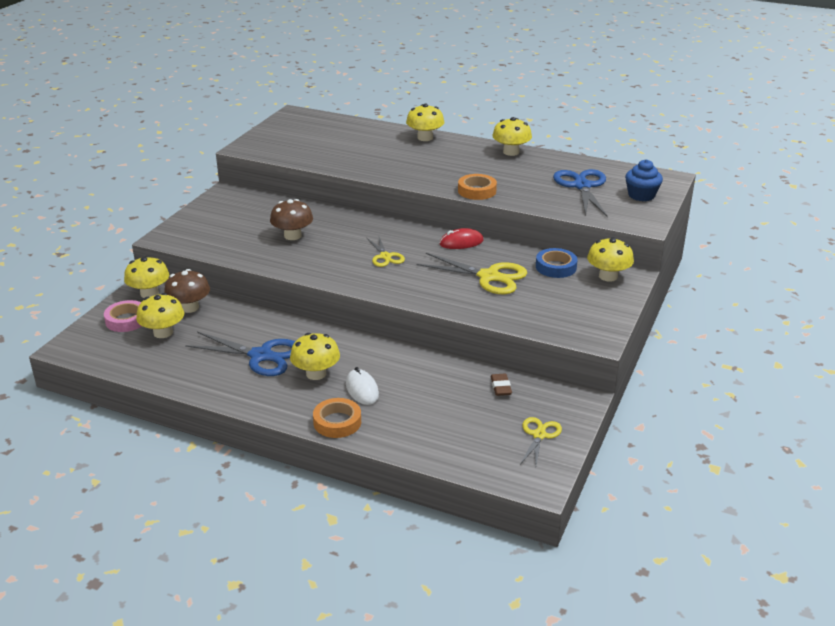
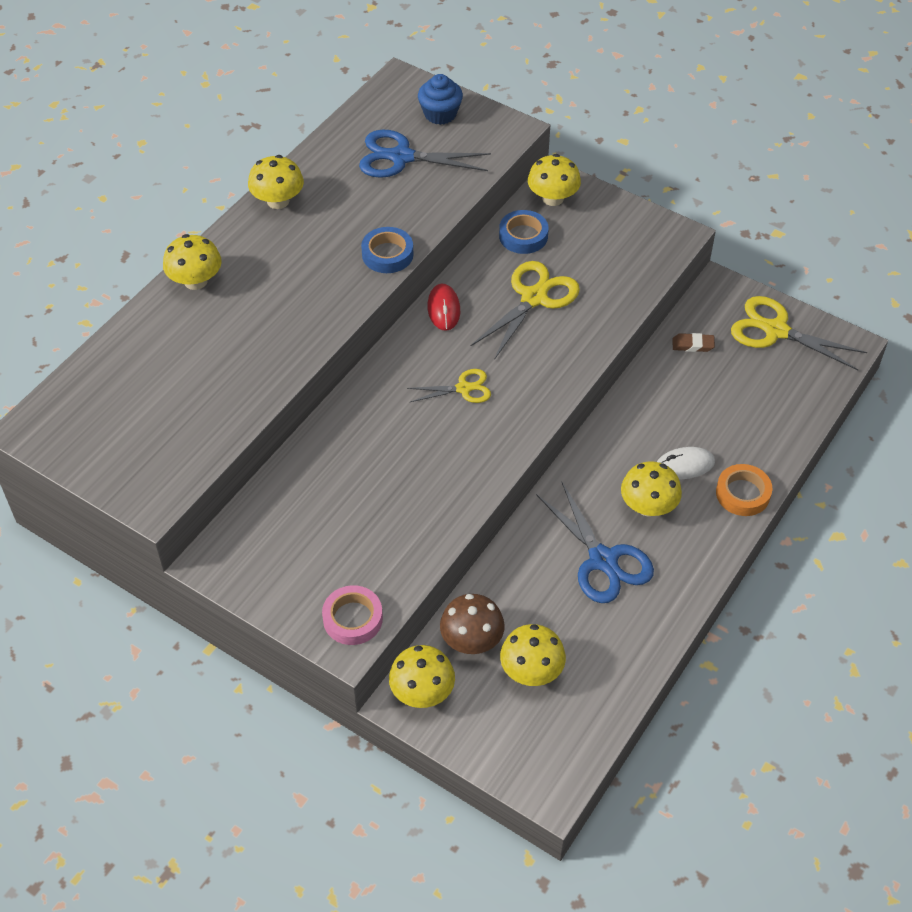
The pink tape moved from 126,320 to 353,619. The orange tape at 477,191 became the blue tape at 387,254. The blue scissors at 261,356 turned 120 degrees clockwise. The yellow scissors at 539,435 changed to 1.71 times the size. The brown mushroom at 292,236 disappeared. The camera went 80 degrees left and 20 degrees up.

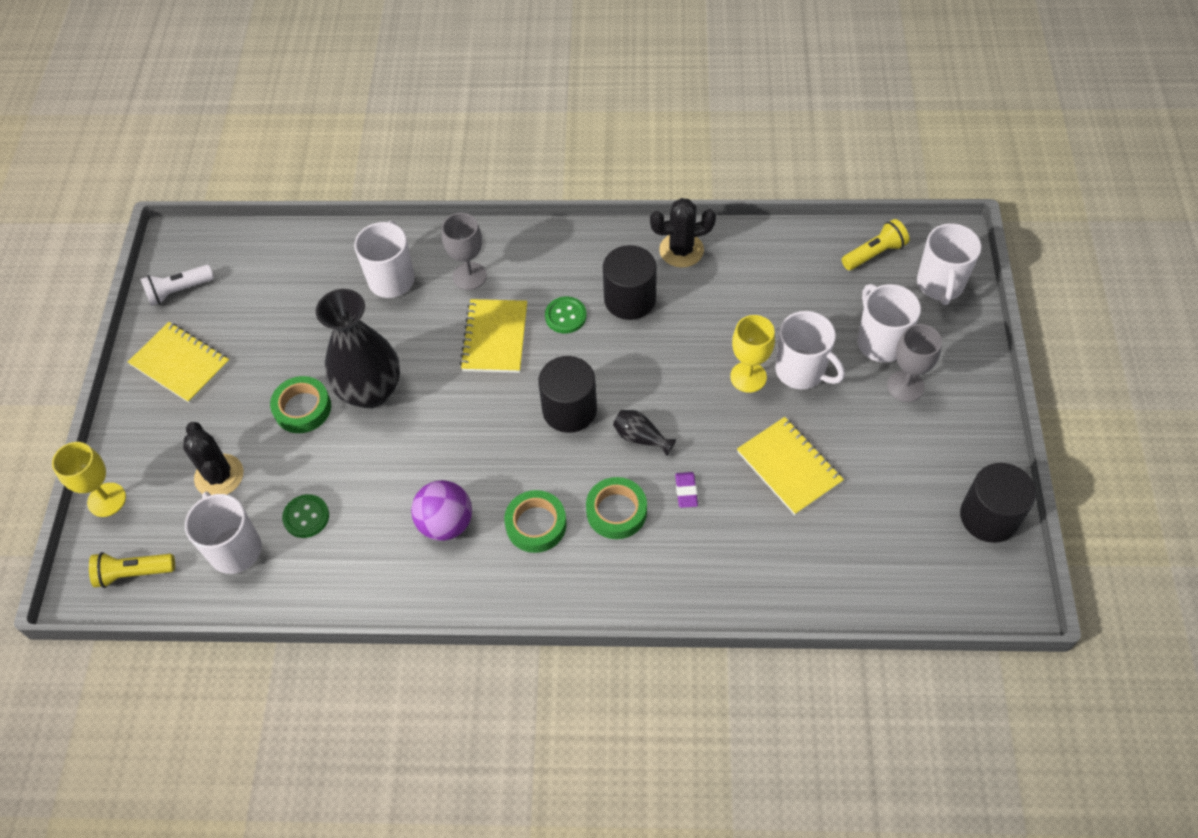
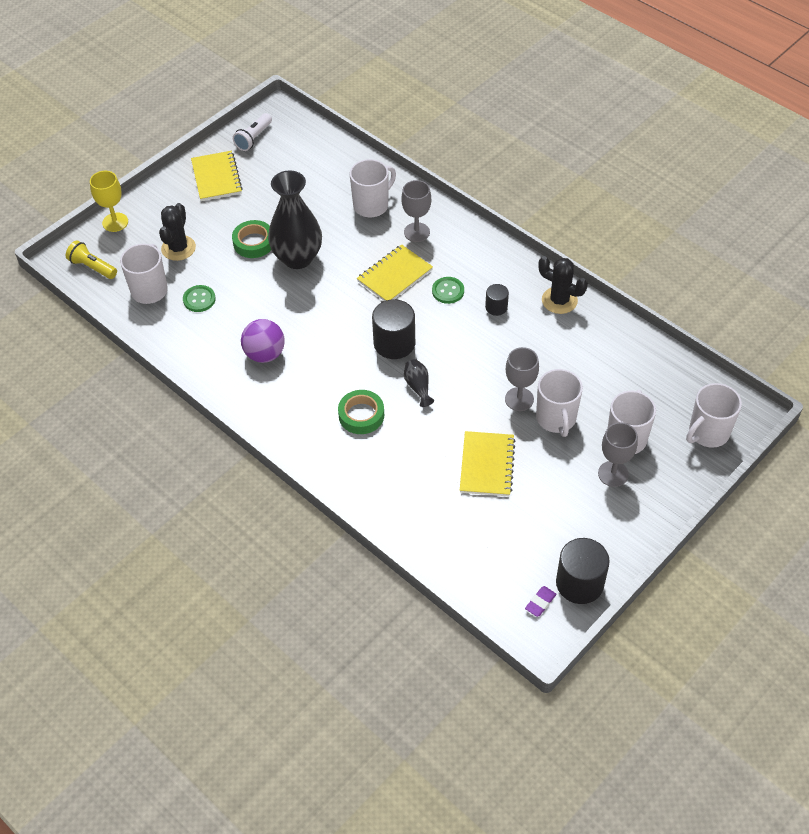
The white flashlight at 179,291 turned 75 degrees counterclockwise. The black cylinder at 630,299 changed to 0.54 times the size. The yellow goblet at 748,377 became the grey goblet at 519,399. The purple eraser moved from 686,491 to 540,602. The green tape at 536,524 disappeared. The yellow flashlight at 874,253 disappeared. The camera went 40 degrees right and 5 degrees down.

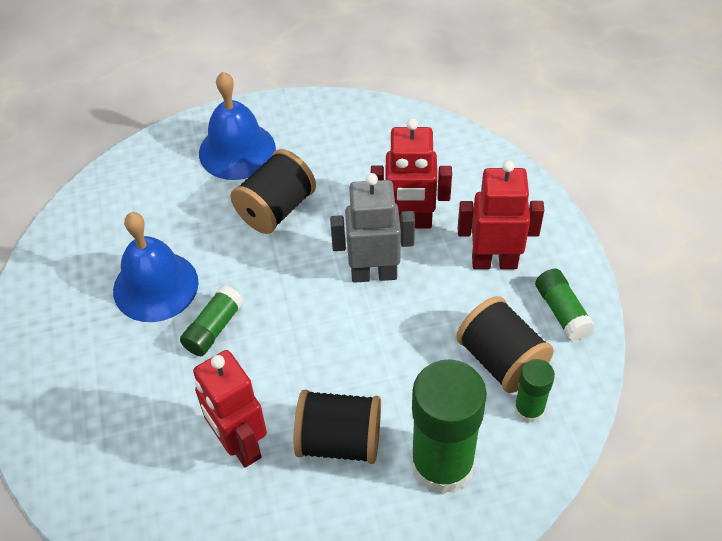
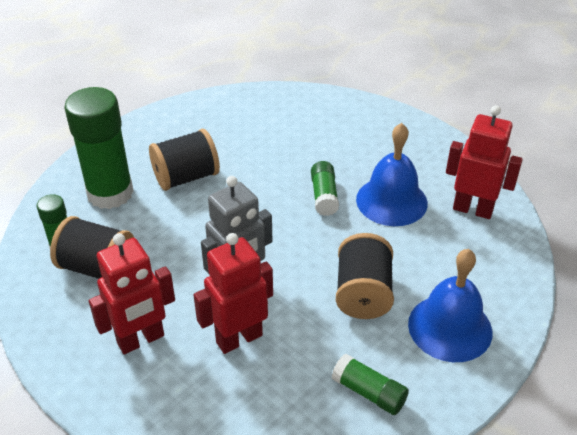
The green glue stick moved from 562,311 to 369,392. The red robot moved from 240,444 to 473,209. The camera went 145 degrees right and 10 degrees down.

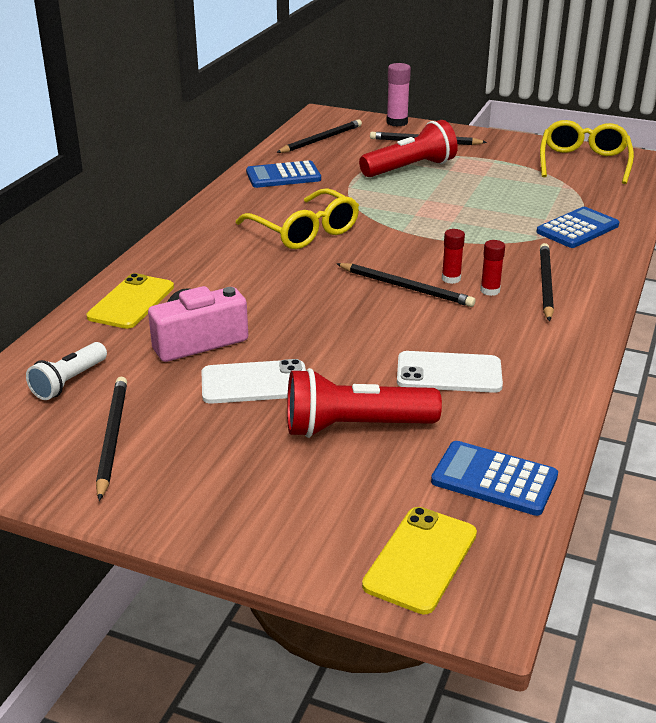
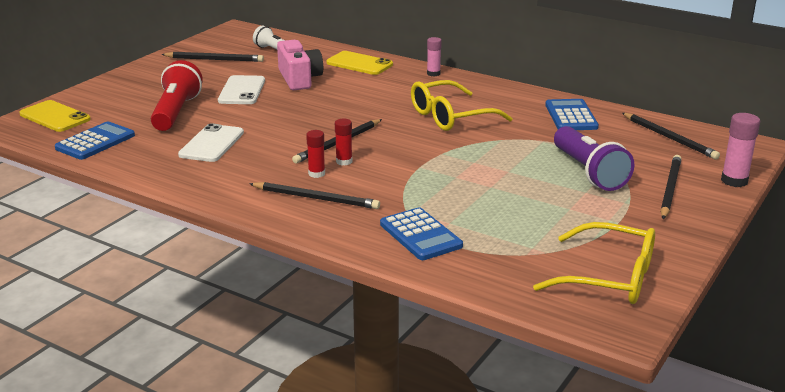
The pink glue stick at 433,73 appeared. The red flashlight at 410,168 became the purple flashlight at 589,172. The camera went 100 degrees right and 5 degrees down.

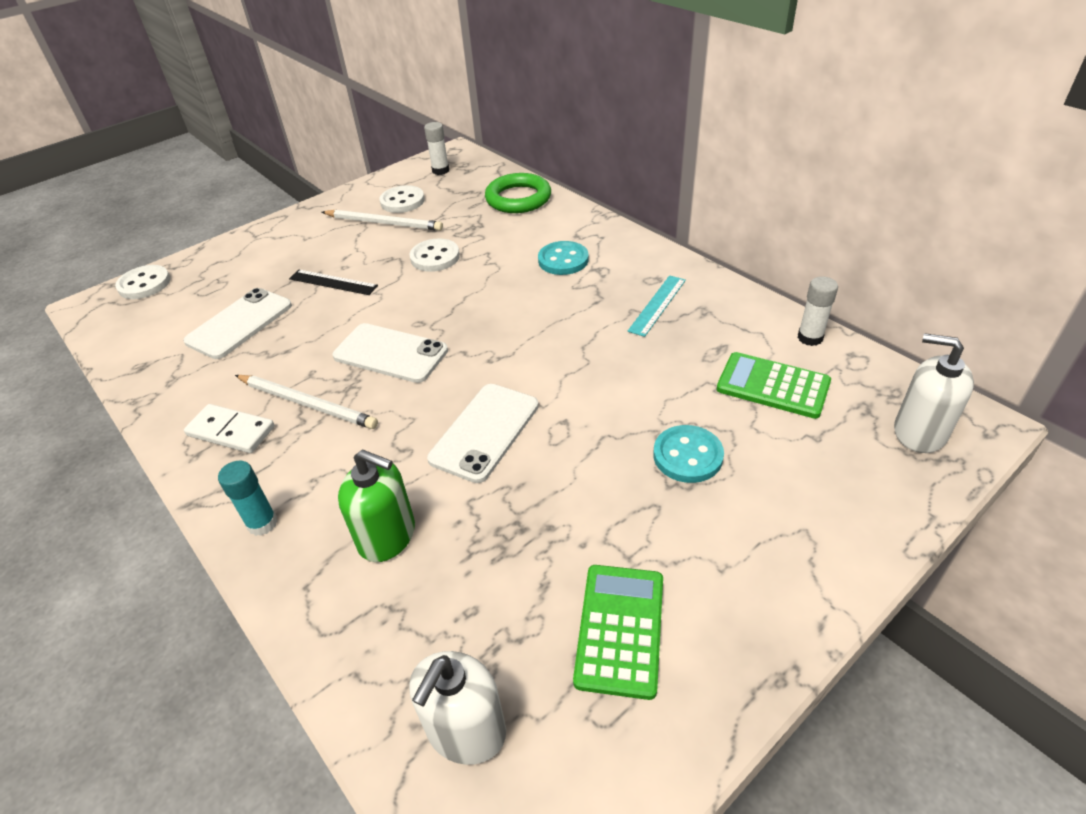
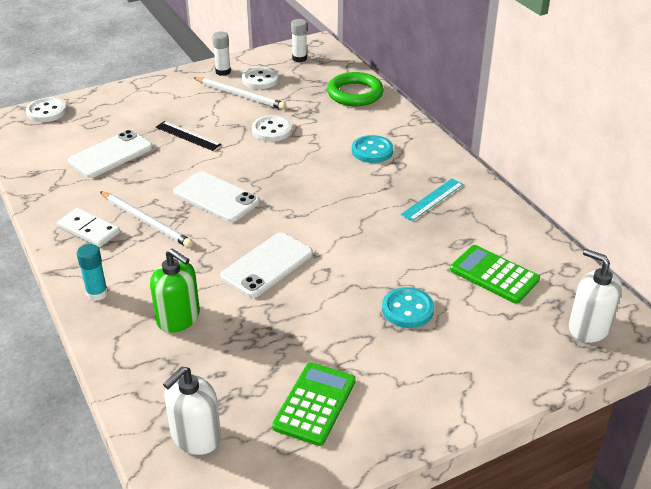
The white glue stick moved from 810,338 to 223,72. The camera went 10 degrees right and 5 degrees down.

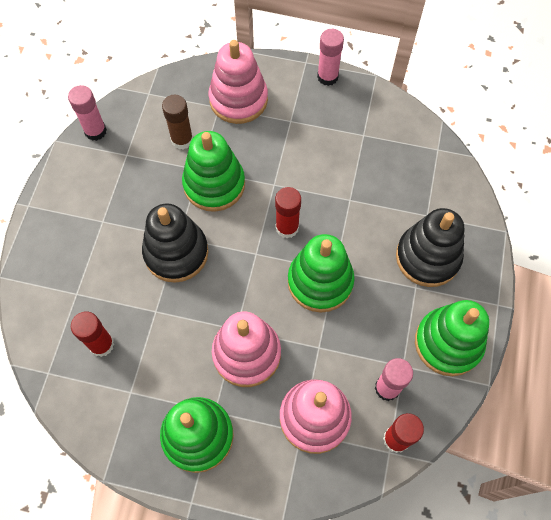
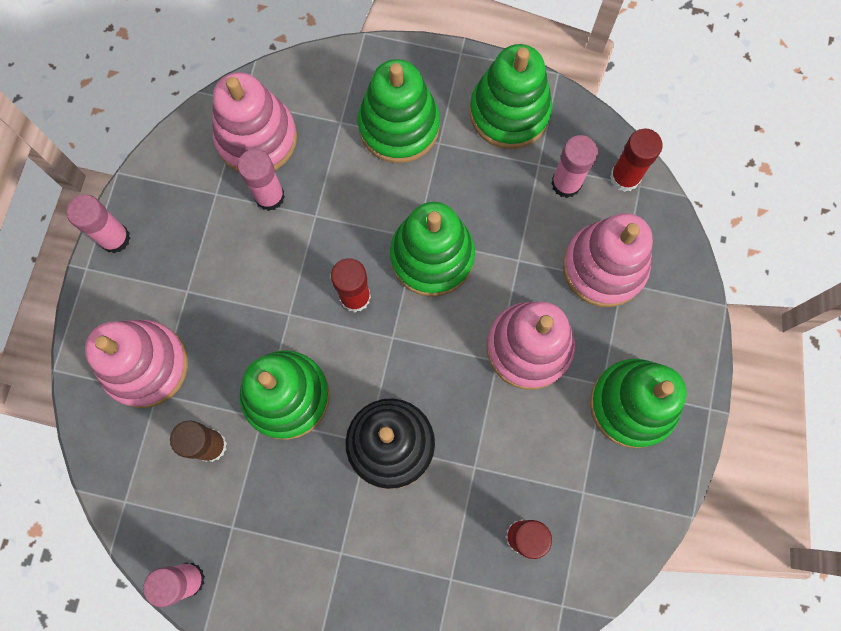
The pink stacking toy at 256,138 appeared. The pink glue stick at 269,196 appeared. The black stacking toy at 427,257 became the green stacking toy at 399,126. The camera went 90 degrees left and 10 degrees up.

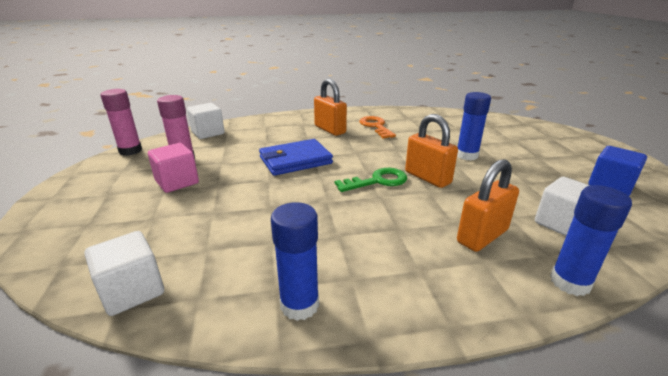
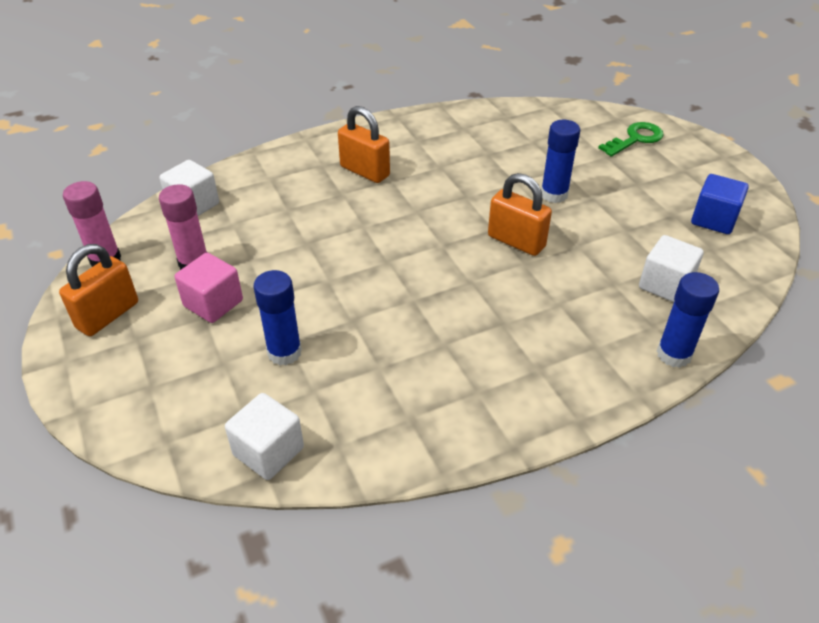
The orange padlock moved from 482,236 to 108,315. The blue glue stick moved from 299,305 to 284,352. The green key moved from 377,181 to 635,139. The blue wallet at 295,160 disappeared. The orange key at 376,126 disappeared. The camera went 15 degrees left and 15 degrees up.

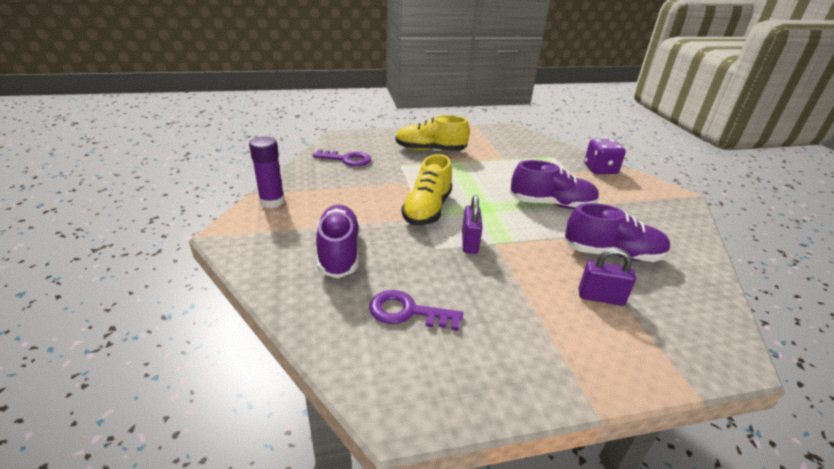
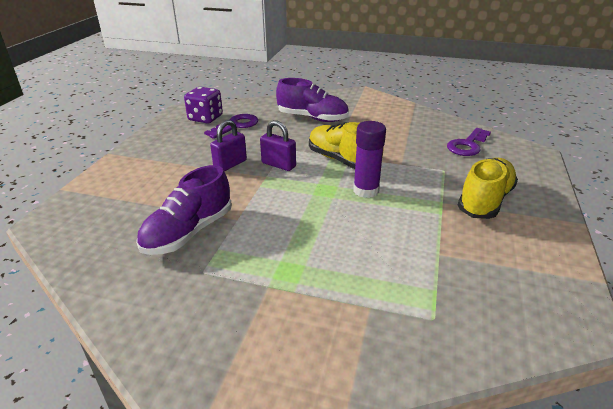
The purple dice moved from 600,169 to 205,118. The purple padlock moved from 600,297 to 230,164. The purple glue stick moved from 272,202 to 366,190. The purple shoe at 551,204 disappeared. The camera went 120 degrees right and 0 degrees up.

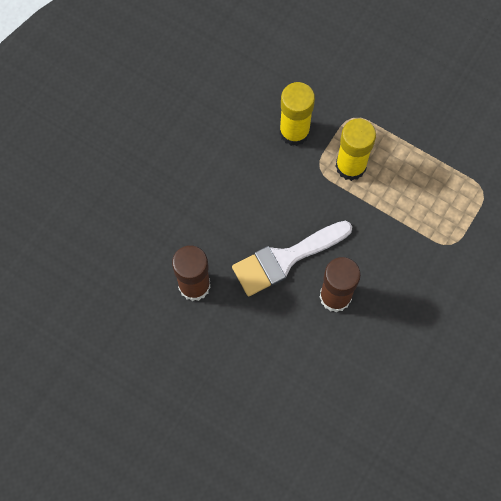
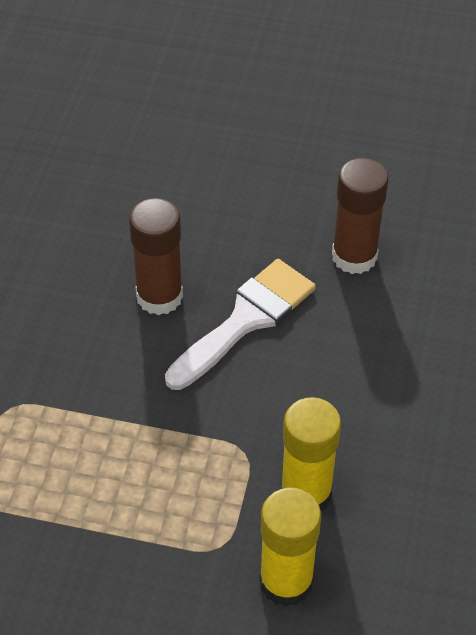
The yellow glue stick moved from 350,166 to 286,582. The camera went 160 degrees right and 20 degrees down.

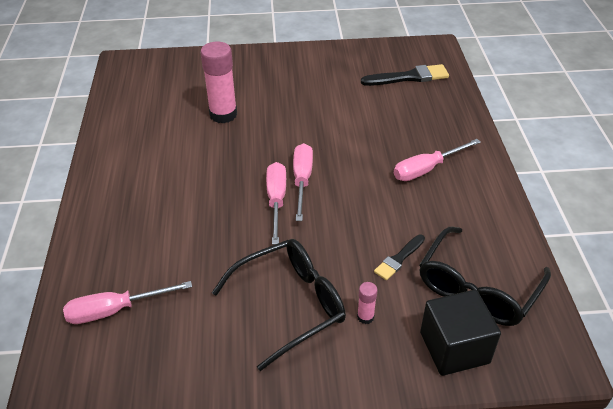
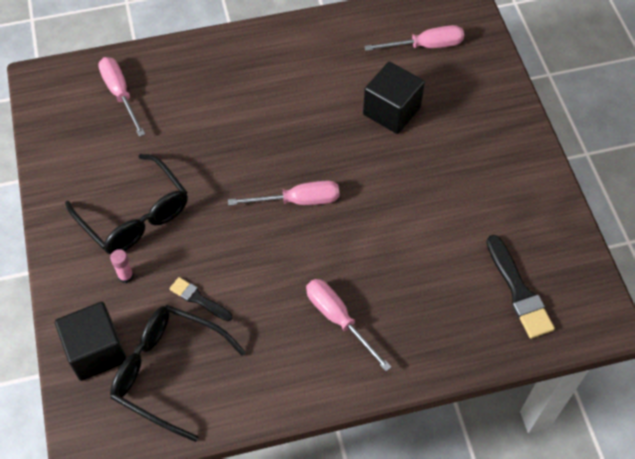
The pink glue stick at 223,114 was replaced by the black cube at 391,111. The pink screwdriver moved from 276,201 to 425,46. The camera went 80 degrees right and 15 degrees up.

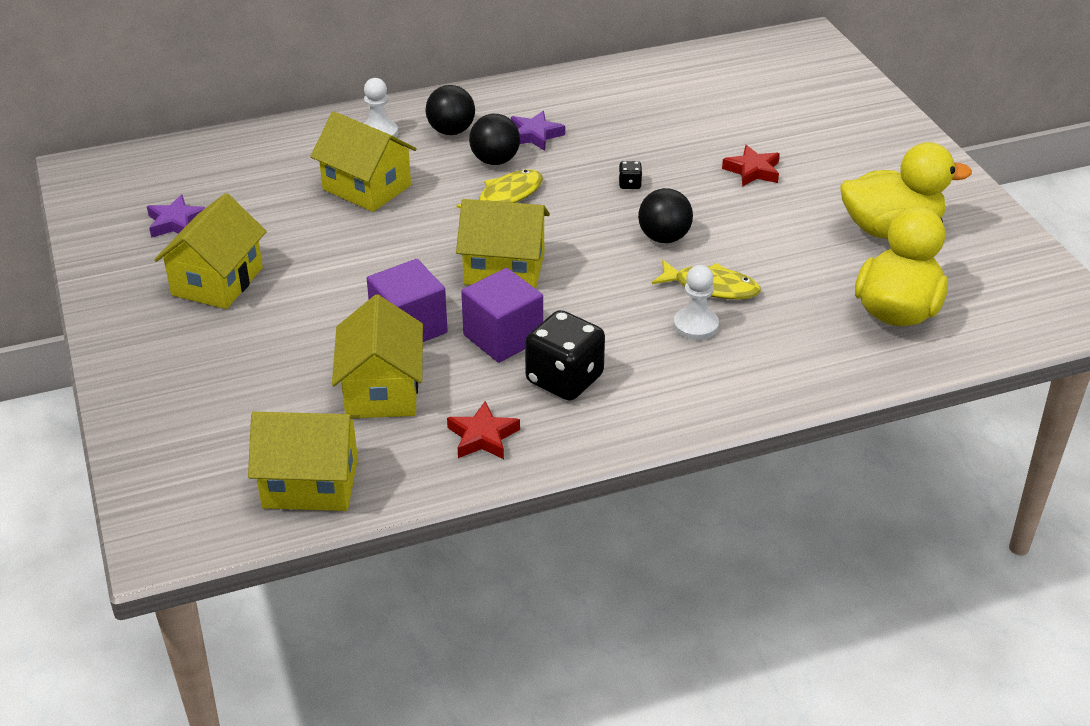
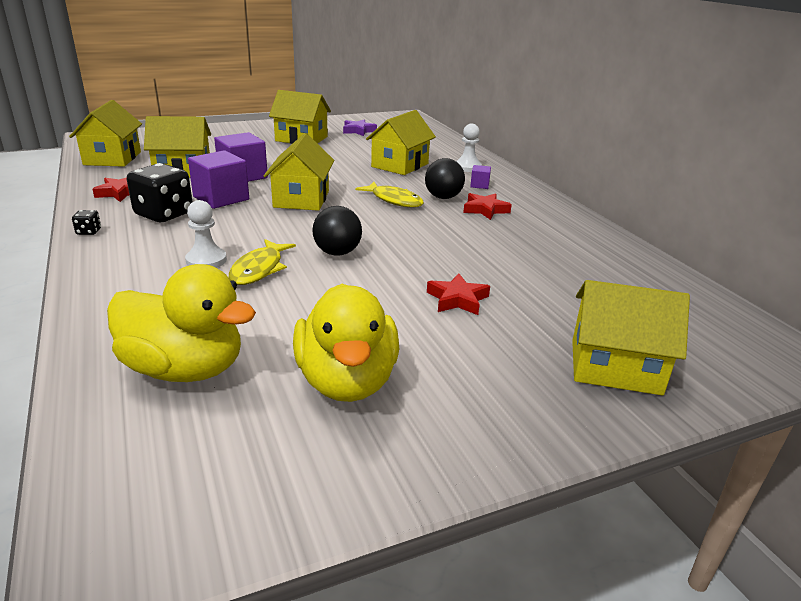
The black dice moved from 629,184 to 89,232. The purple star at 535,135 became the red star at 485,210. The black ball at 451,131 was replaced by the purple cube at 479,185. The yellow house at 615,367 appeared. The camera went 85 degrees right and 10 degrees down.

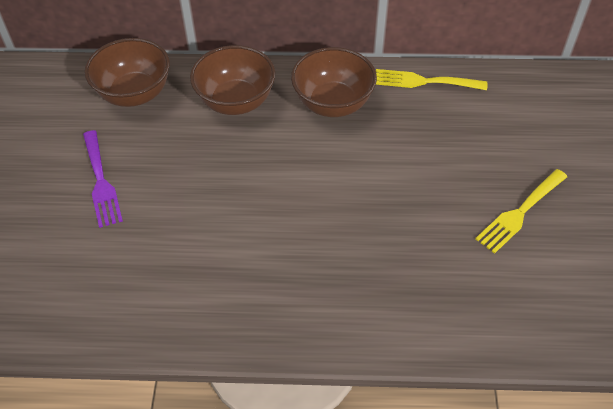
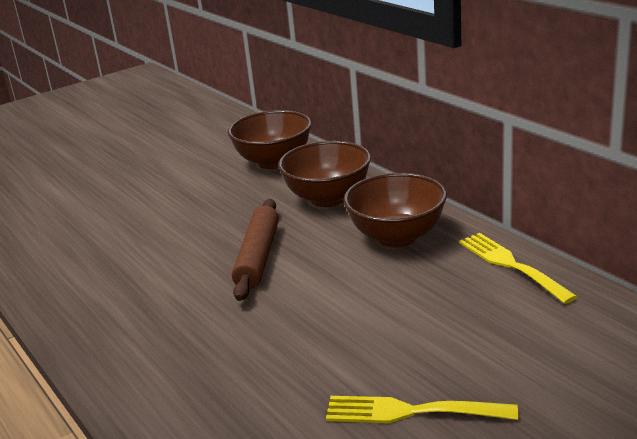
The brown rolling pin at 258,257 appeared. The purple fork at 101,182 disappeared. The camera went 55 degrees right and 25 degrees down.

